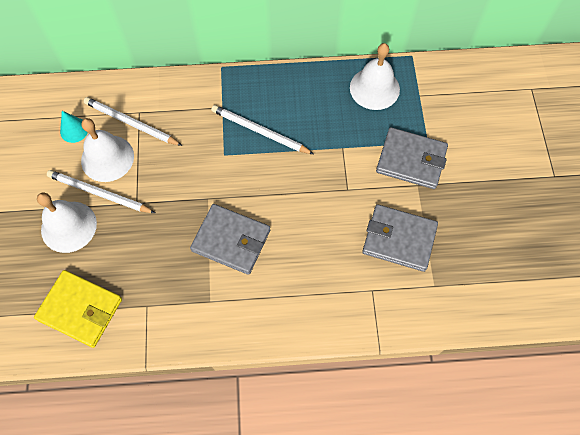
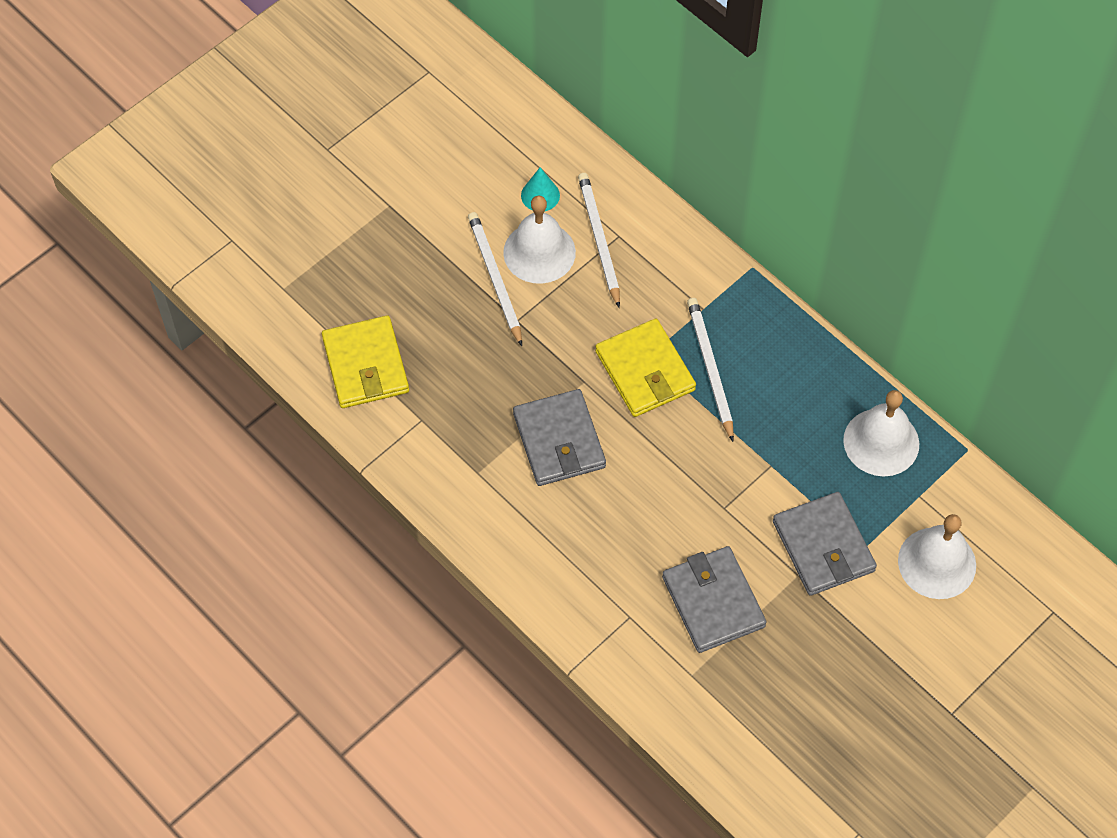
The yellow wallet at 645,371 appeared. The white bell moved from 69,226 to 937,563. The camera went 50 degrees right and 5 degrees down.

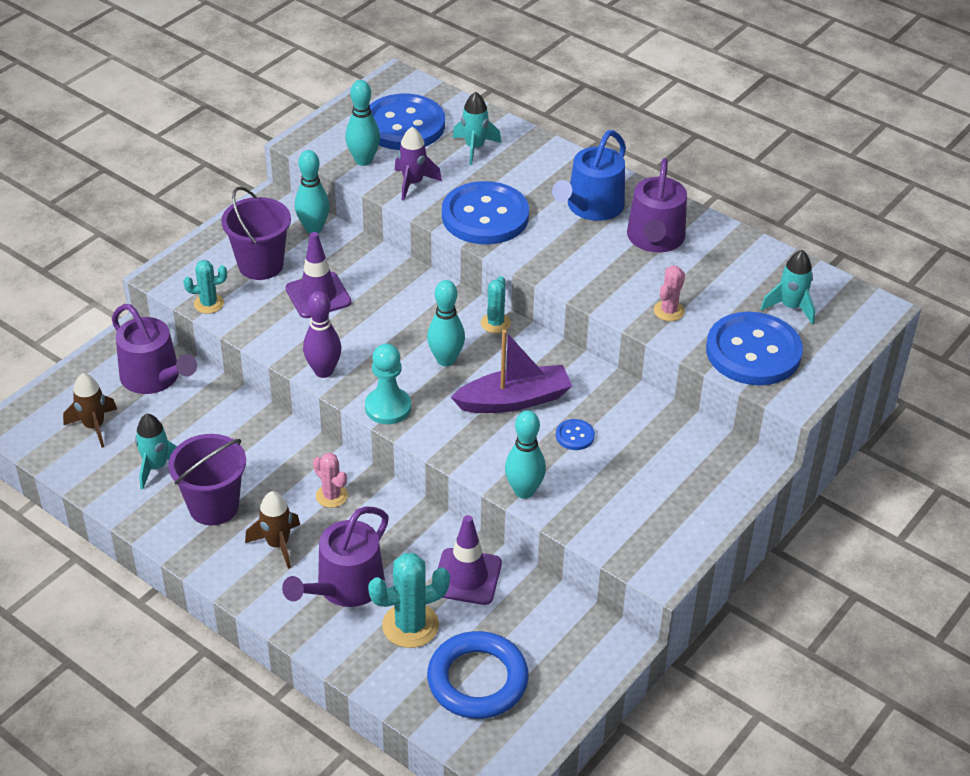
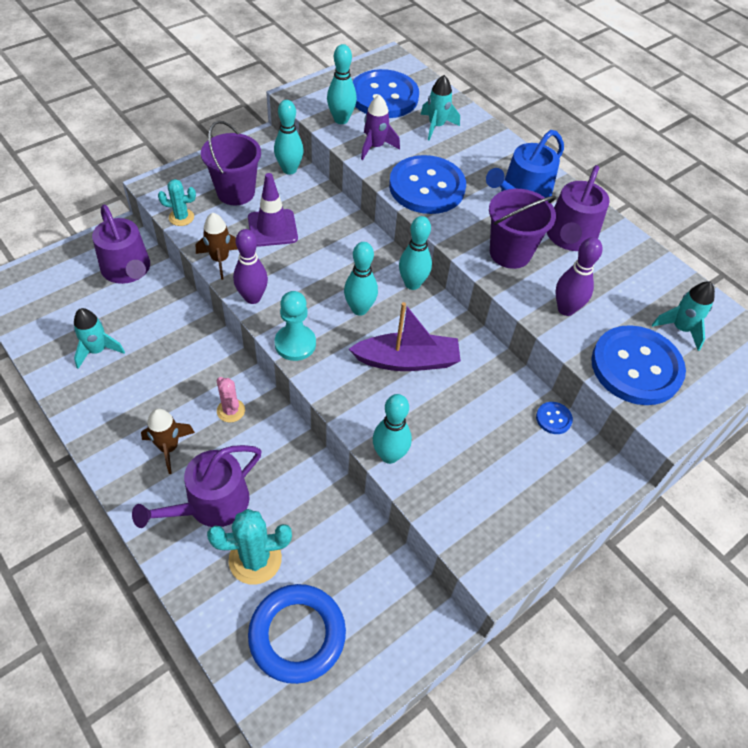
The brown rocket moved from 94,426 to 220,260. The turquoise cactus at 495,323 was replaced by the turquoise bowling pin at 412,284. The purple bucket moved from 214,506 to 510,253. The blue button moved from 575,436 to 553,418. The pink cactus at 669,311 was replaced by the purple bowling pin at 566,309. The purple traffic cone at 467,577 disappeared. The camera went 10 degrees right and 10 degrees up.

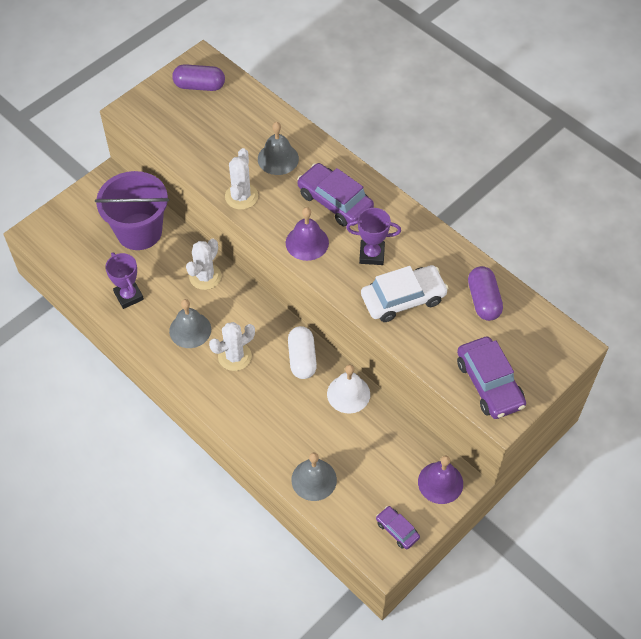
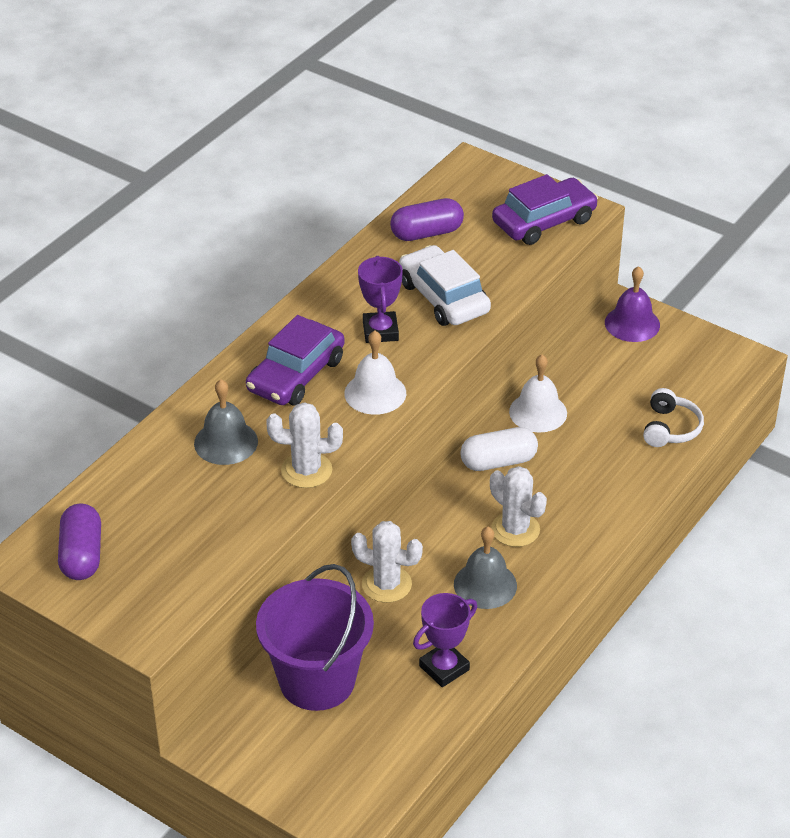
The purple bell at 307,242 became the white bell at 375,393. The grey bell at 314,479 was replaced by the white headphones at 670,428. The purple car at 397,530 disappeared. The camera went 100 degrees left and 15 degrees down.

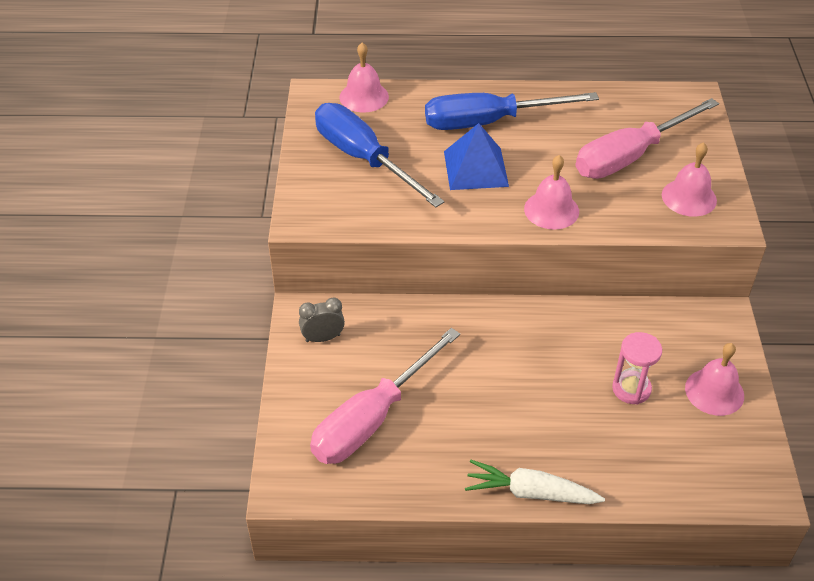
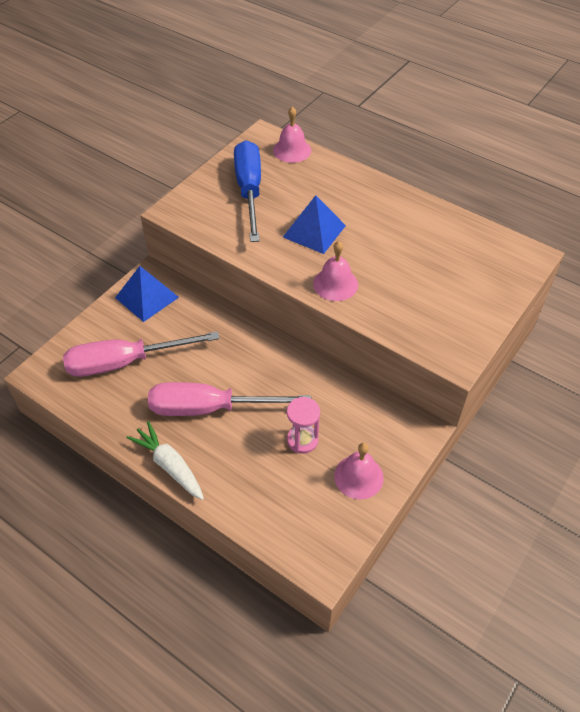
The grey clock at 323,338 was replaced by the blue pyramid at 146,297. The pink screwdriver moved from 630,156 to 210,408. The blue screwdriver at 489,122 disappeared. The pink bell at 689,197 disappeared. The camera went 35 degrees right and 5 degrees up.

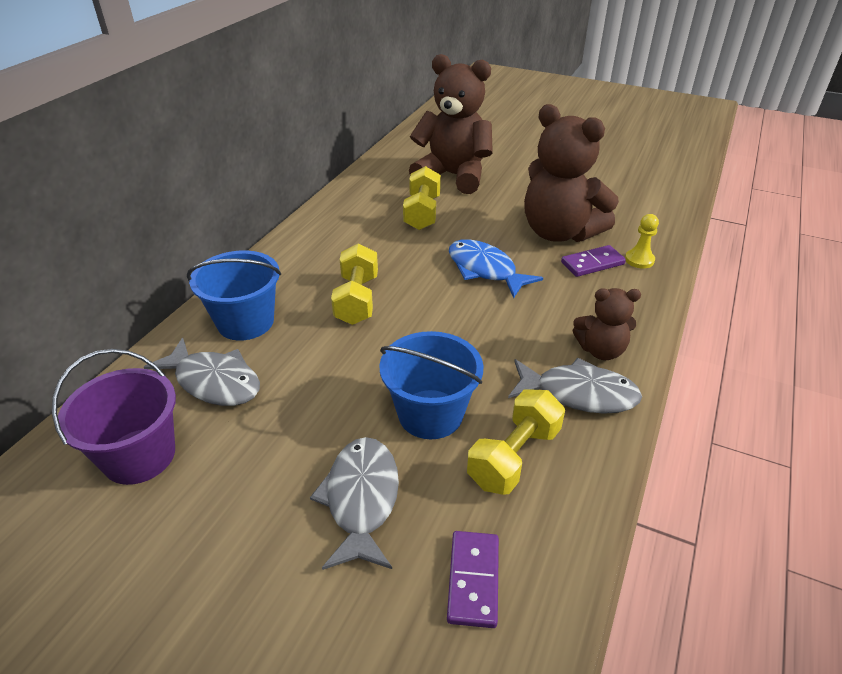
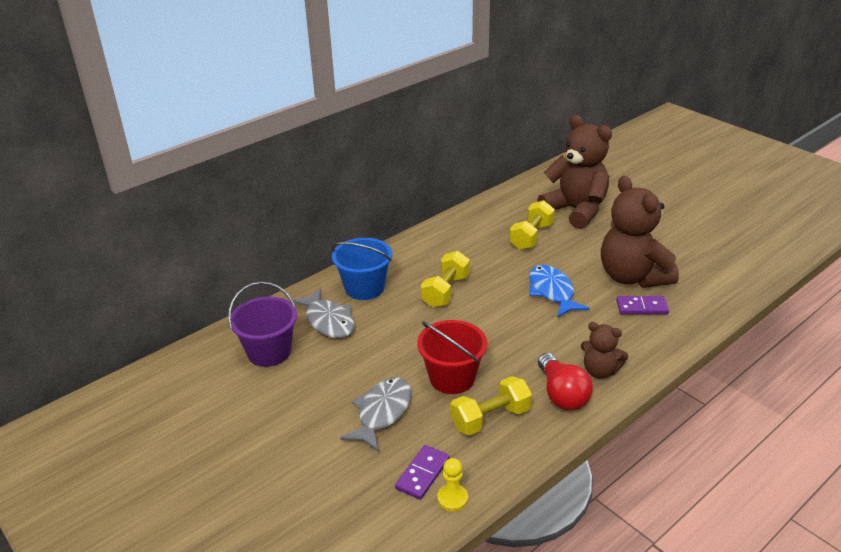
The blue bucket at 430,414 became the red bucket at 452,378. The yellow pawn moved from 639,260 to 452,498. The grey fish at 578,394 was replaced by the red light bulb at 562,394. The camera went 25 degrees right and 5 degrees down.

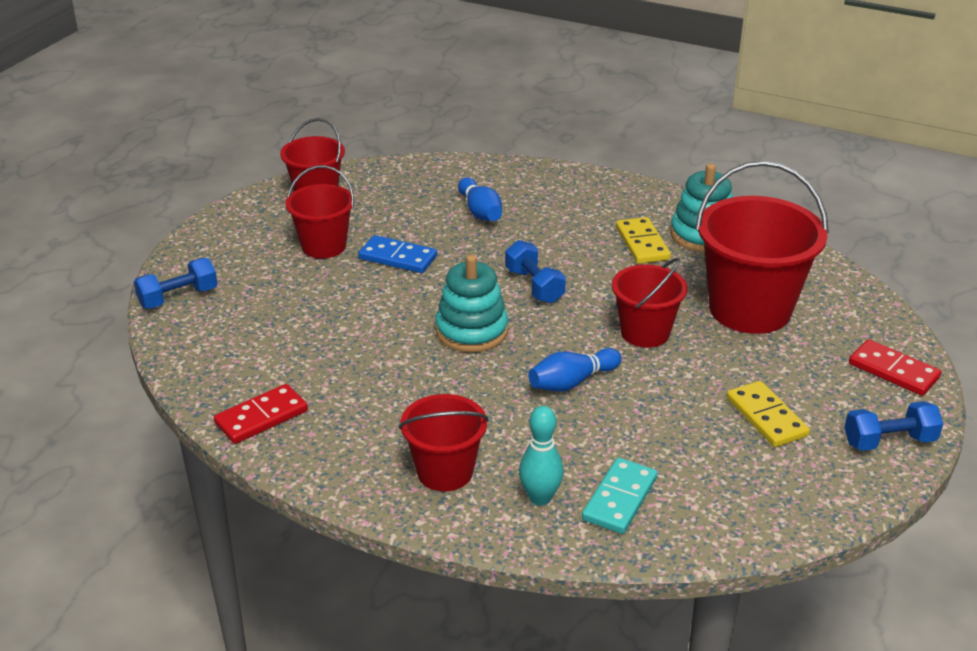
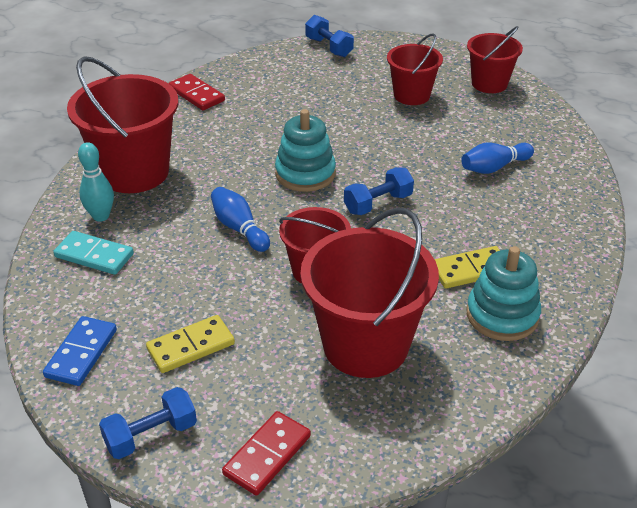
The blue domino moved from 398,258 to 81,353. The red bucket at 445,472 changed to 1.70 times the size. The blue dumbbell at 889,441 turned 75 degrees clockwise. The camera went 85 degrees right and 5 degrees up.

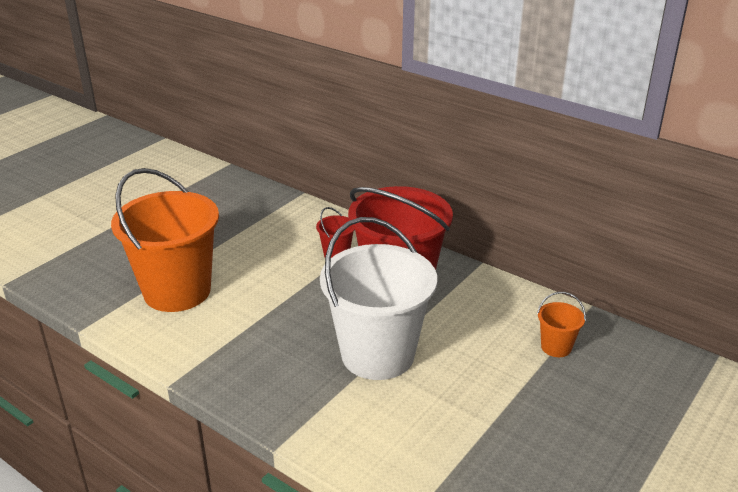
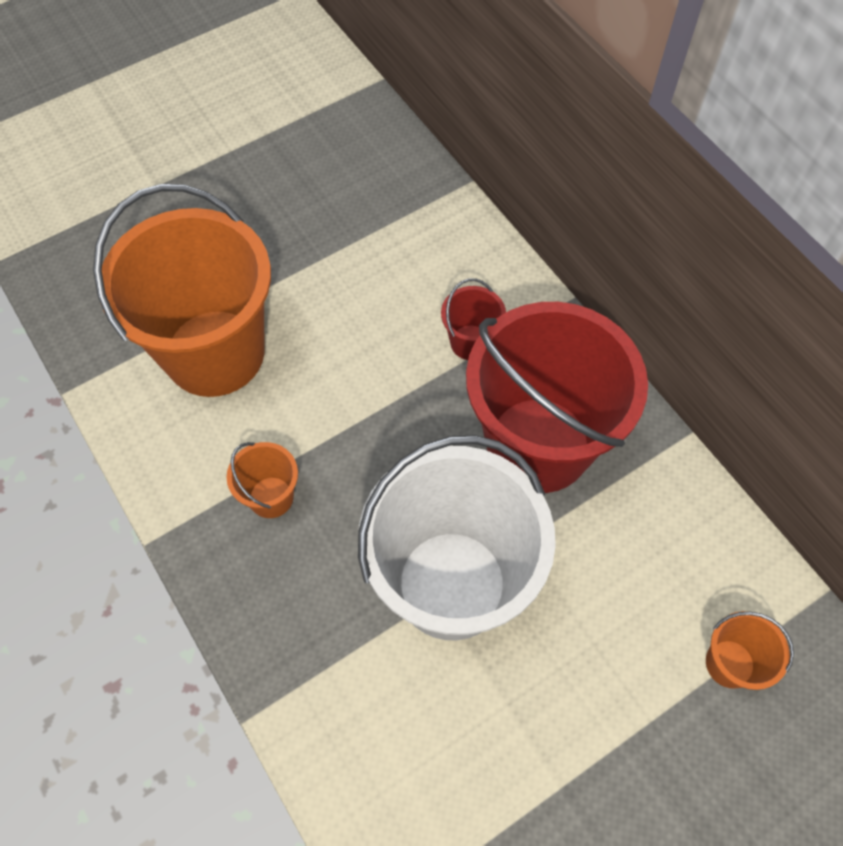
The orange bucket at 271,497 appeared. The camera went 20 degrees right and 30 degrees up.

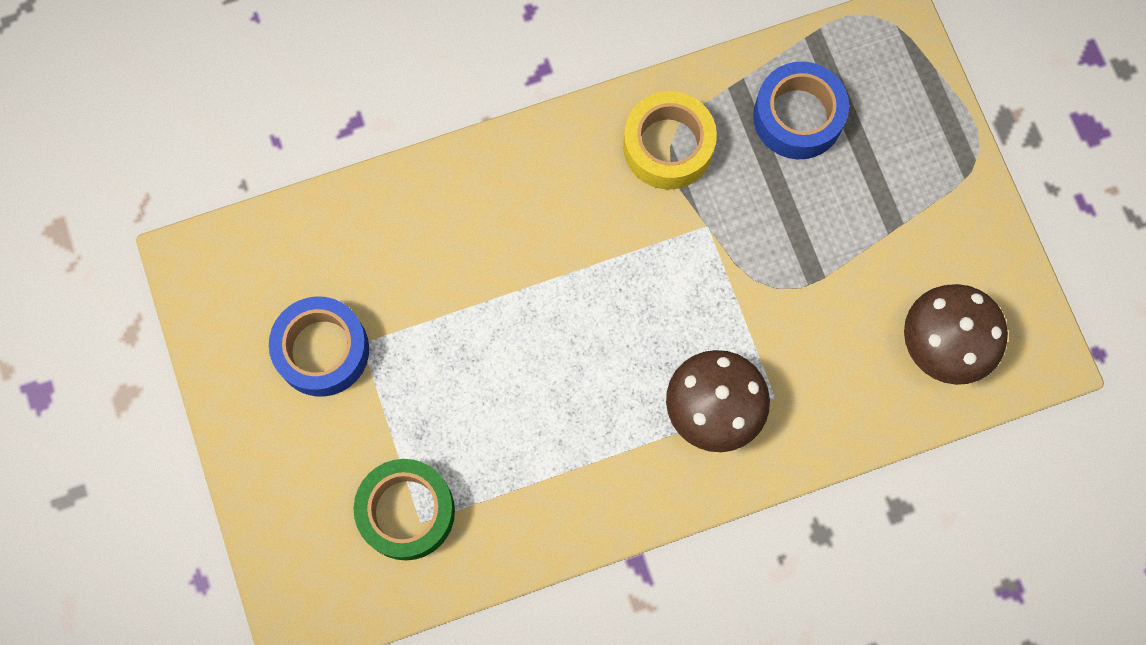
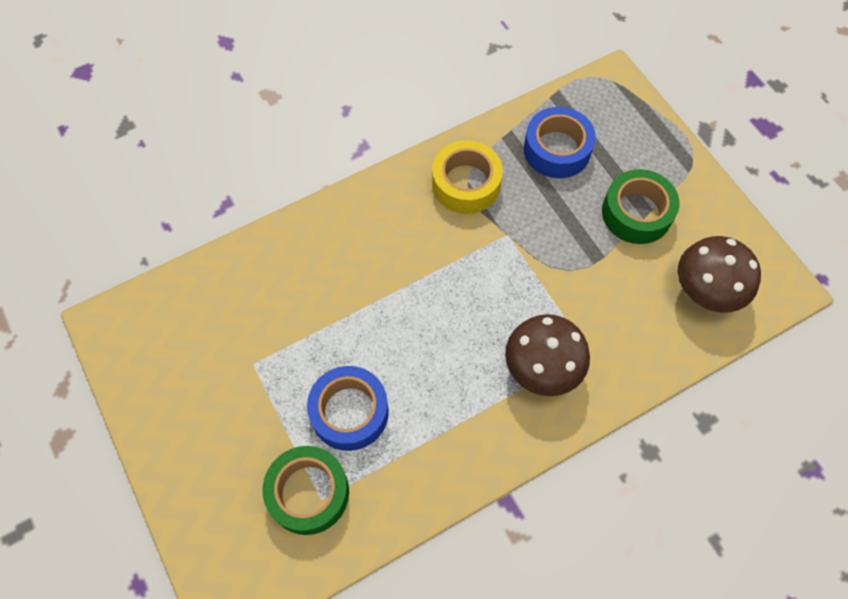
The blue tape moved from 322,350 to 349,412. The green tape at 636,213 appeared. The camera went 10 degrees left and 10 degrees down.

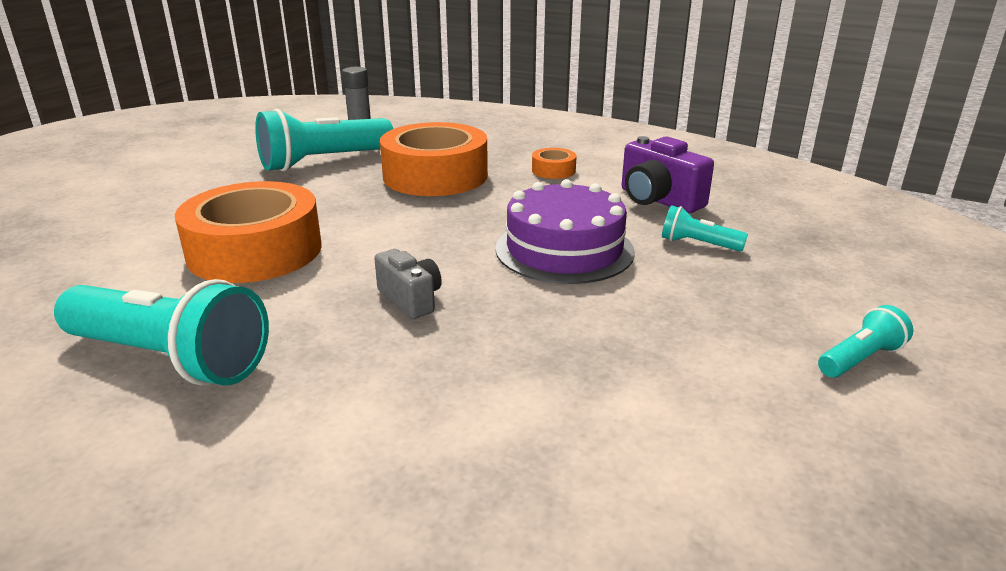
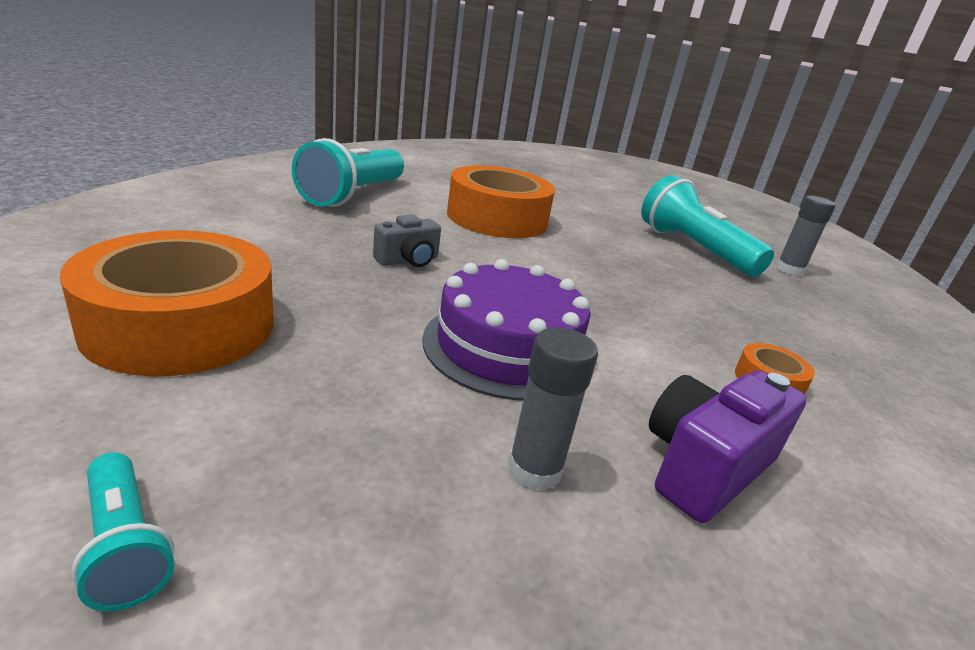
The orange tape moved from 435,176 to 181,325. The turquoise flashlight at 698,244 was replaced by the grey glue stick at 534,470. The camera went 85 degrees right and 0 degrees up.

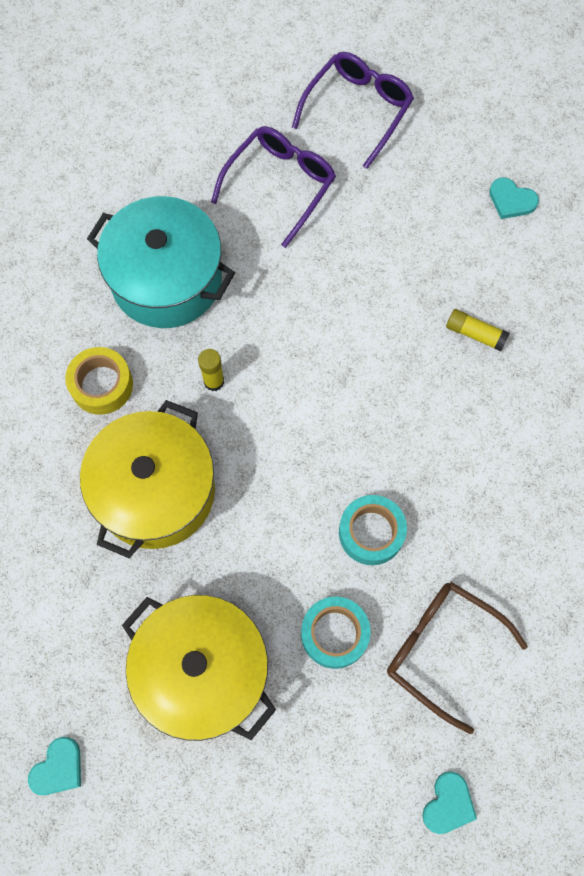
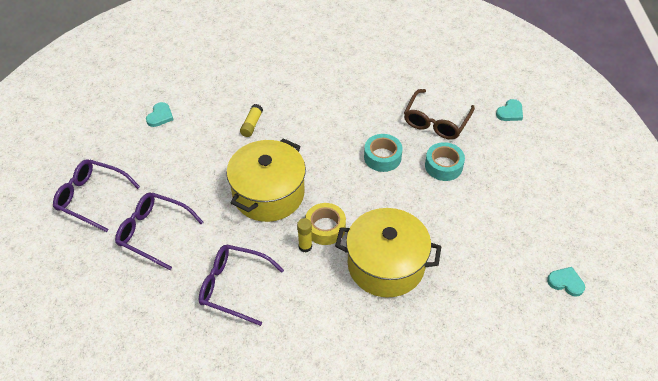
The turquoise pot at 167,279 was replaced by the purple glasses at 234,287. The yellow pot moved from 203,671 to 268,194. The yellow tape moved from 101,385 to 325,228. The turquoise heart at 448,804 turned 120 degrees clockwise. The camera went 100 degrees left and 20 degrees down.

